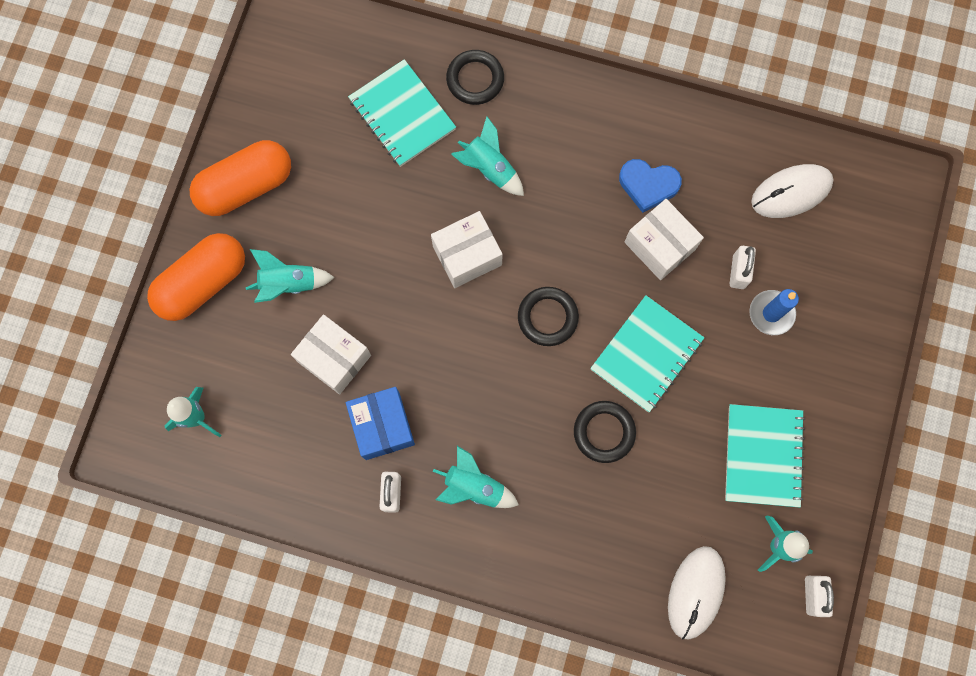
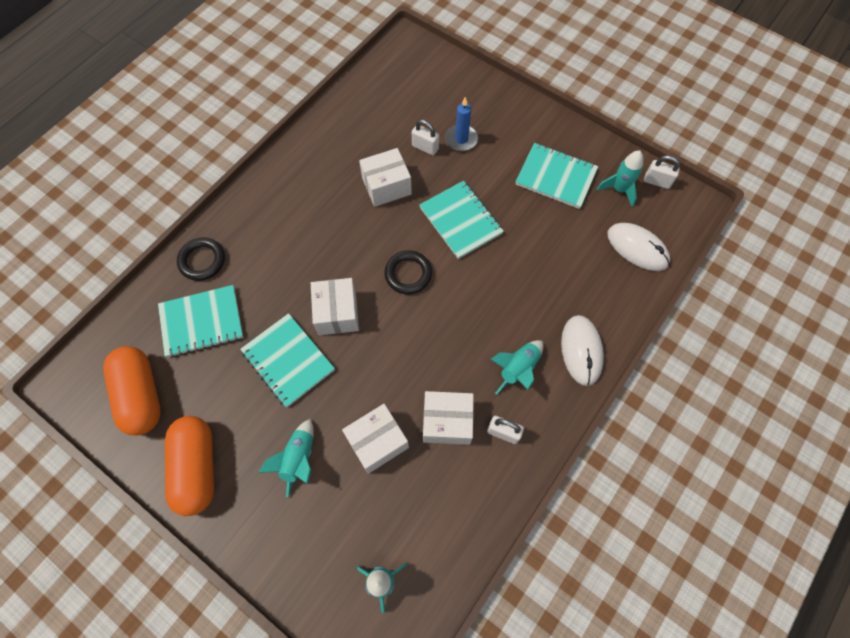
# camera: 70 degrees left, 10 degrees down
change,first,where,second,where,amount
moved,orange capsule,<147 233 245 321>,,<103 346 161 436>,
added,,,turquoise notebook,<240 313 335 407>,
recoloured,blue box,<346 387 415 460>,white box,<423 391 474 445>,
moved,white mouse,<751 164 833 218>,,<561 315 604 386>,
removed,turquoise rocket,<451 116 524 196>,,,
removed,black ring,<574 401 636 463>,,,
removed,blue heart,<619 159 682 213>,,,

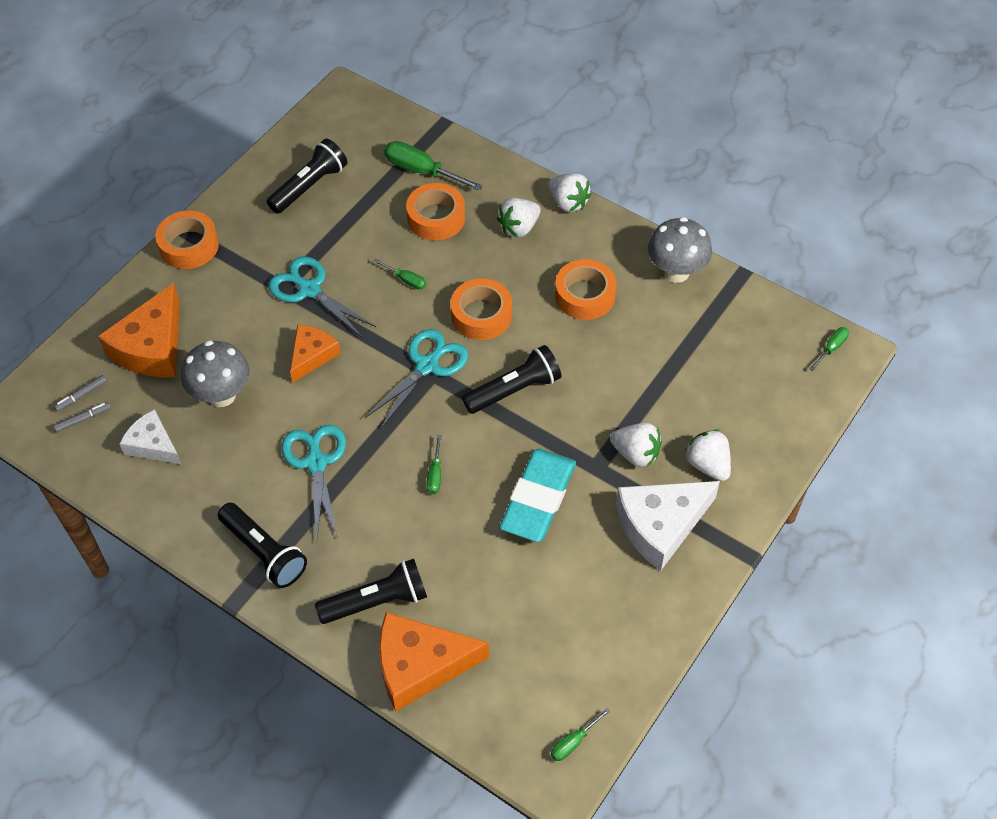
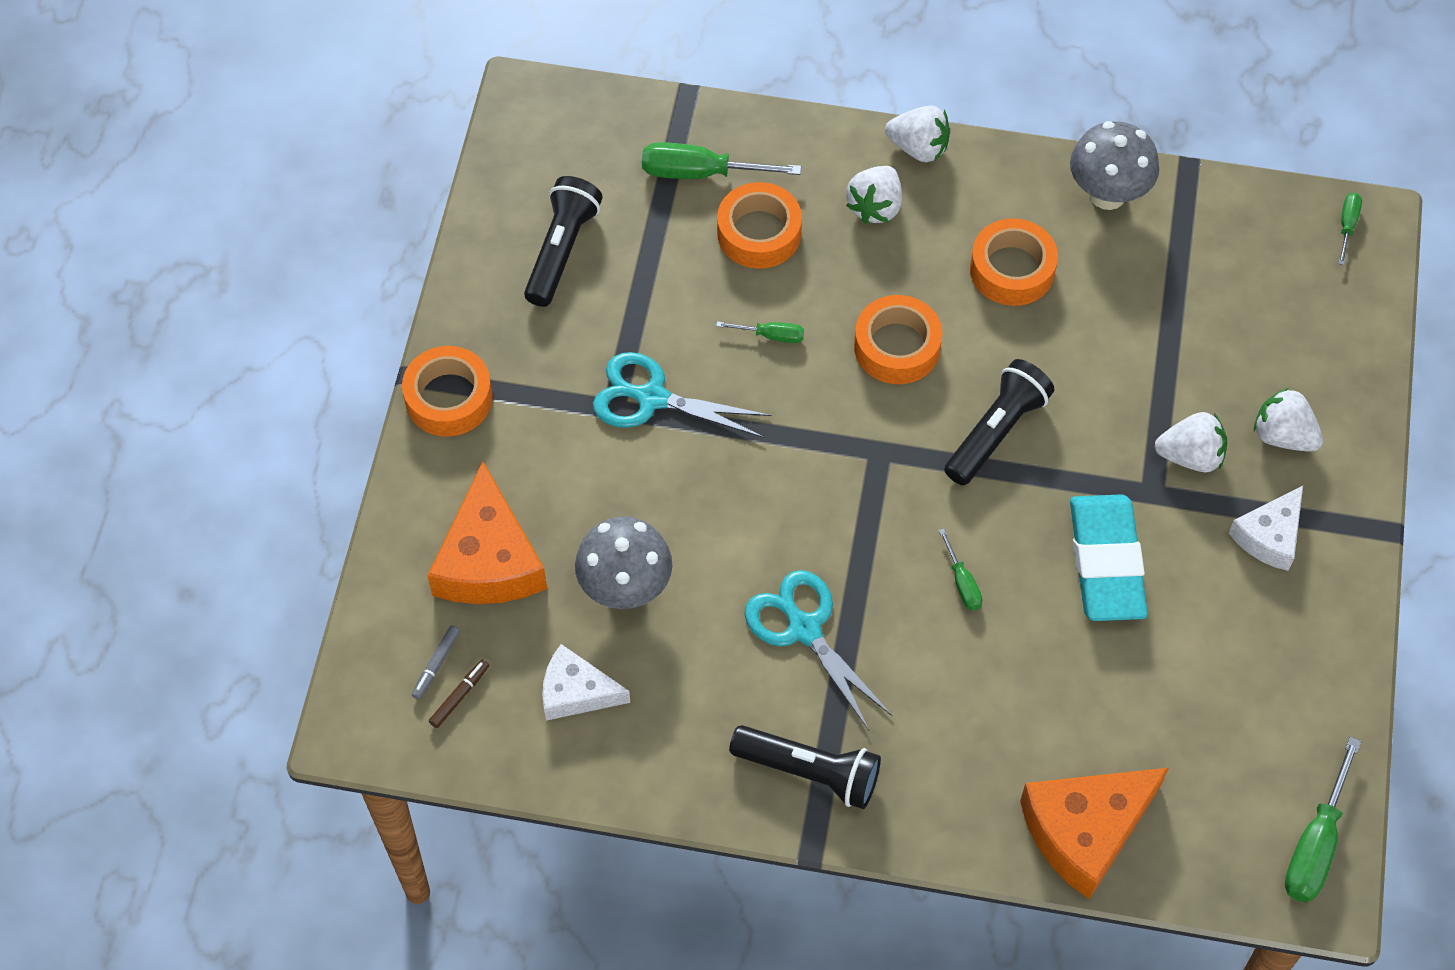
# camera: 25 degrees left, 5 degrees up
change,first,where,second,where,amount
recoloured,grey marker,<53 402 111 432>,brown marker,<429 659 489 728>,
resized,white cheese,<616 481 720 571>,,<1229 486 1303 571>,x0.61
resized,green screwdriver,<551 708 610 761>,,<1285 737 1361 903>,x1.88
removed,orange cheese,<290 324 341 383>,,,
removed,black flashlight,<315 559 427 624>,,,
removed,turquoise scissors,<365 329 468 428>,,,

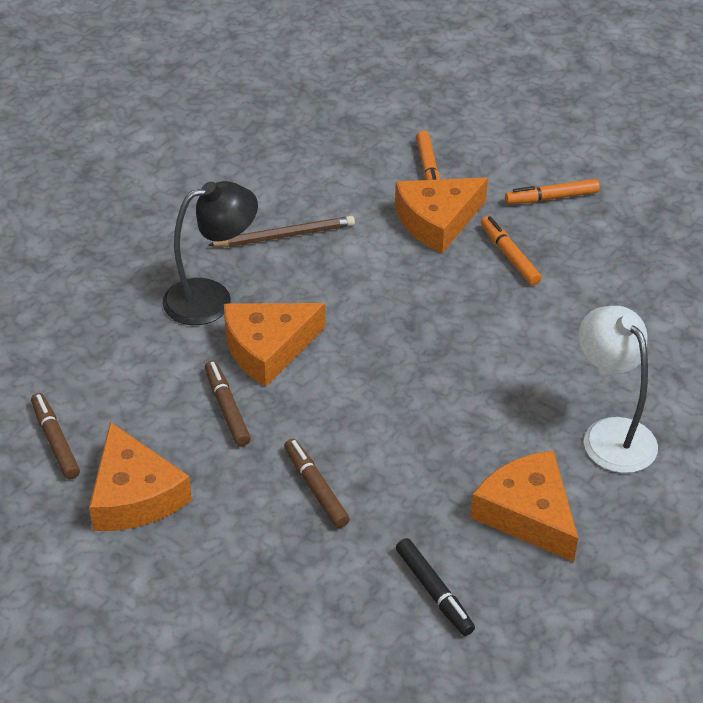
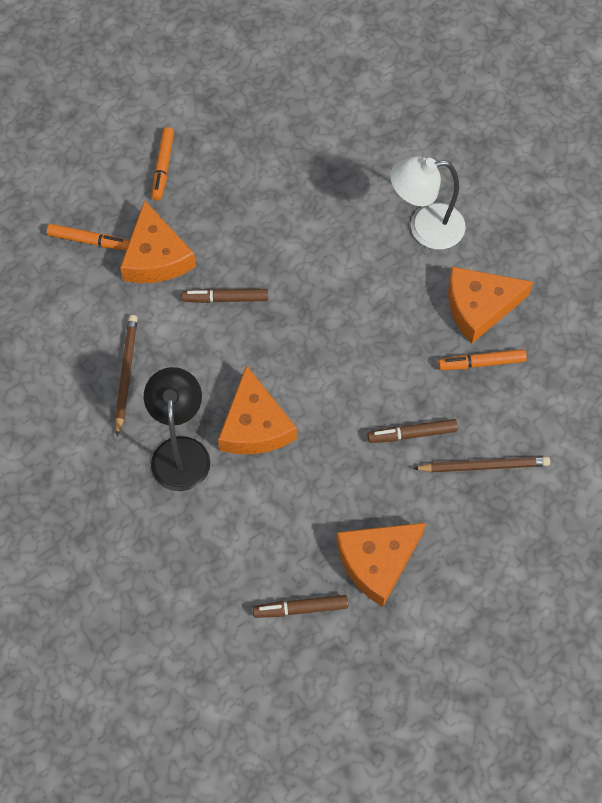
# camera: 70 degrees left, 20 degrees up
change,first,where,second,where,amount
moved,brown marker,<205 360 251 446>,,<182 289 268 303>,
turned,orange cheese,<89 422 192 531>,,<336 523 426 607>,150 degrees clockwise
added,,,brown pencil,<412 456 550 472>,
moved,orange marker,<481 216 542 286>,,<438 349 527 370>,
removed,black marker,<396 538 475 636>,,,

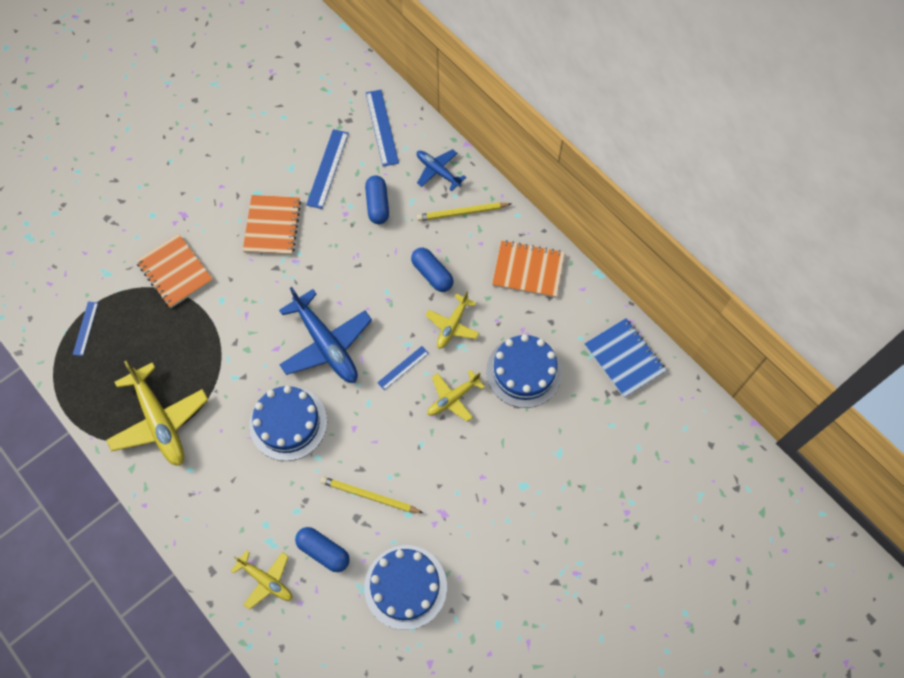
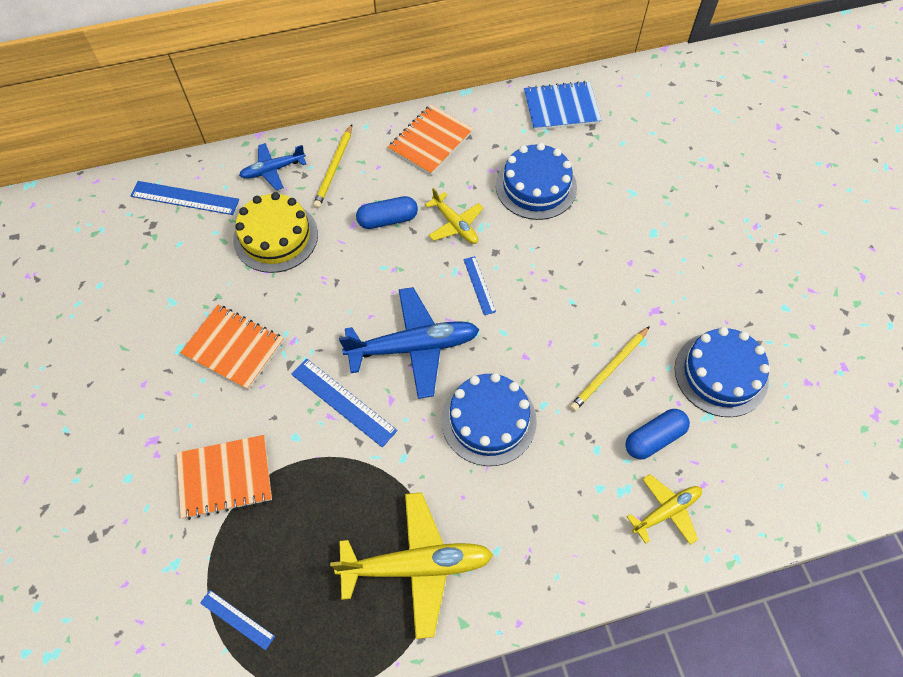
# camera: 65 degrees left, 5 degrees down
change,first,where,second,where,amount
replaced,blue capsule,<365 175 389 224>,yellow cake,<233 192 318 273>,
moved,blue ruler,<306 129 349 209>,,<291 359 398 447>,
removed,yellow plane,<427 370 485 422>,,,

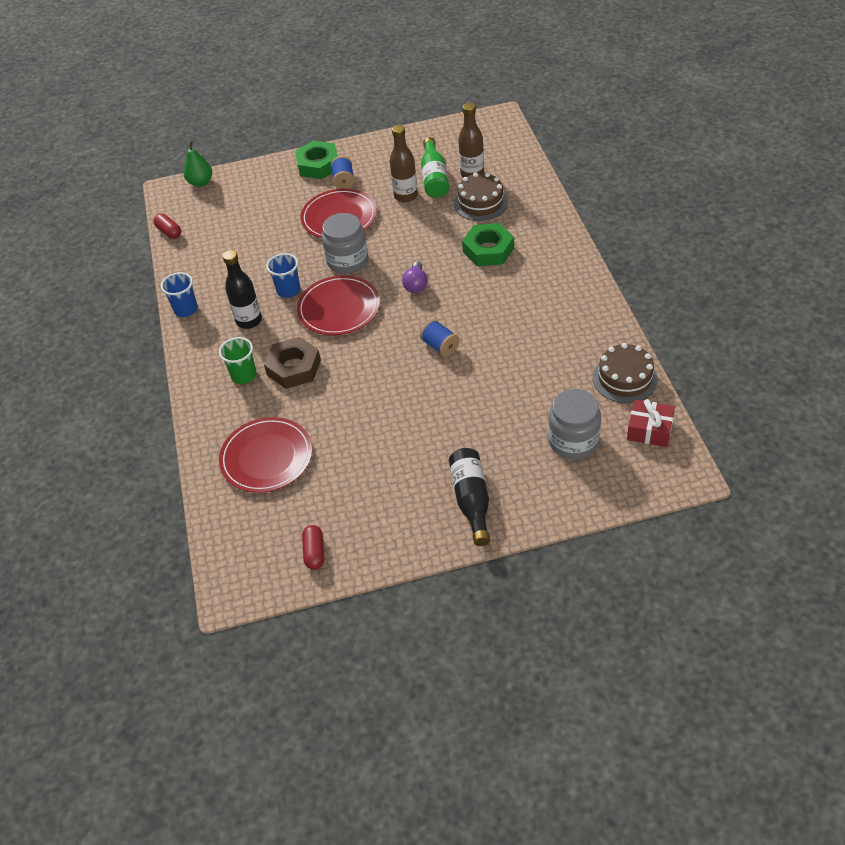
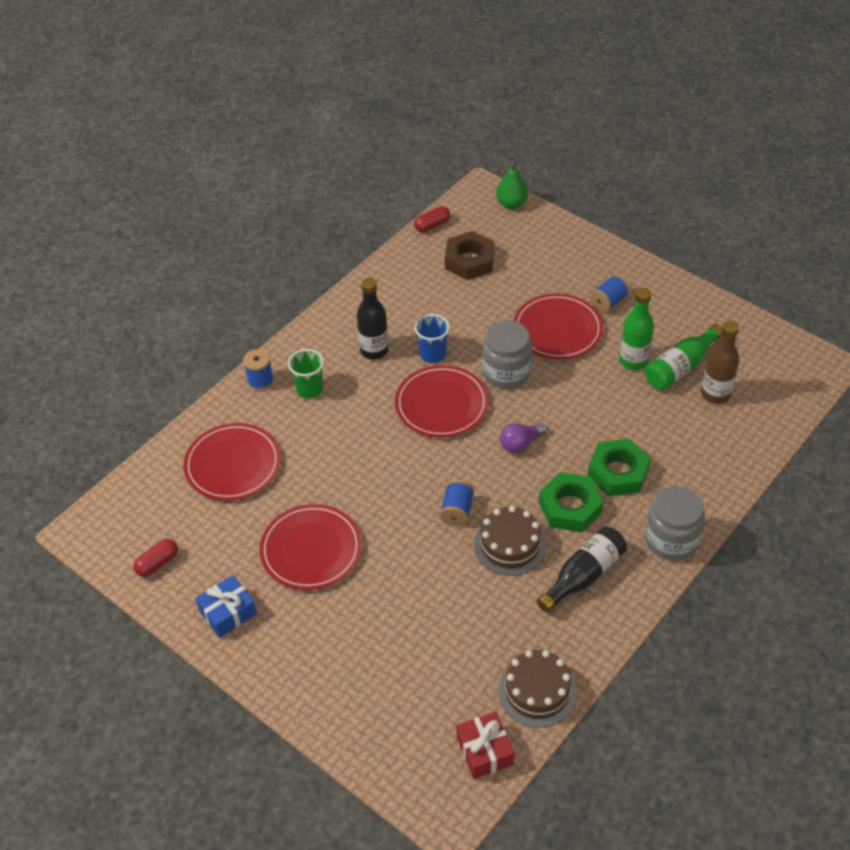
# camera: 50 degrees right, 0 degrees up
change,first,where,second,where,amount
added,,,blue gift,<195 575 257 638>,
added,,,blue spool,<243 349 274 391>,
added,,,red plate,<260 504 362 590>,
turned,red capsule,<153 213 181 239>,,<414 206 450 233>,45 degrees clockwise
moved,brown nut,<264 337 321 389>,,<445 231 495 280>,
moved,brown cake,<454 172 508 221>,,<474 506 546 576>,
moved,black bottle,<449 448 490 546>,,<537 527 627 613>,
moved,green nut,<295 141 338 179>,,<539 472 604 532>,
recoloured,brown bottle,<389 125 418 202>,green bottle,<619 287 654 370>,
moved,grey jar,<548 389 601 459>,,<645 486 705 561>,
removed,blue cup,<161 272 198 317>,,,

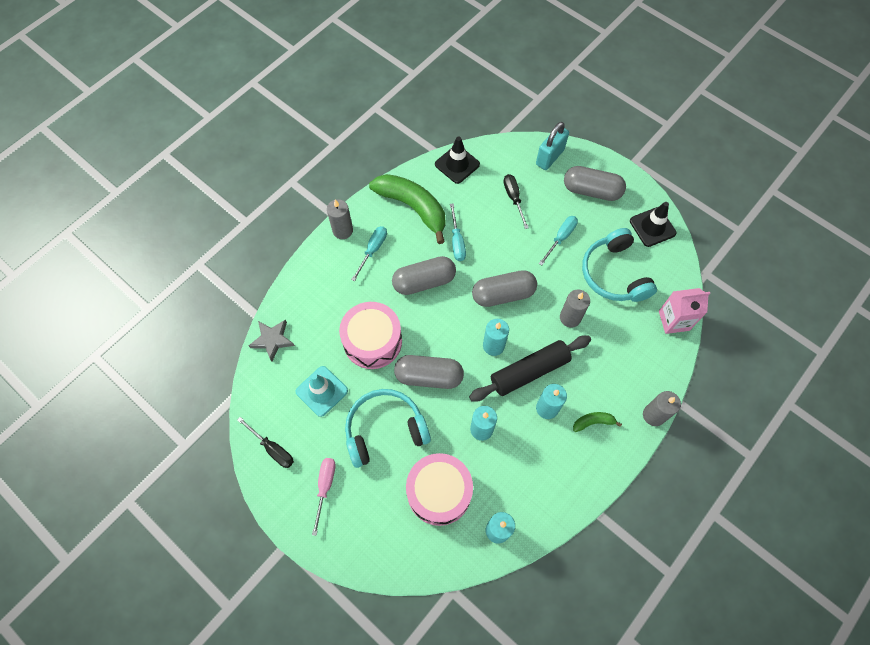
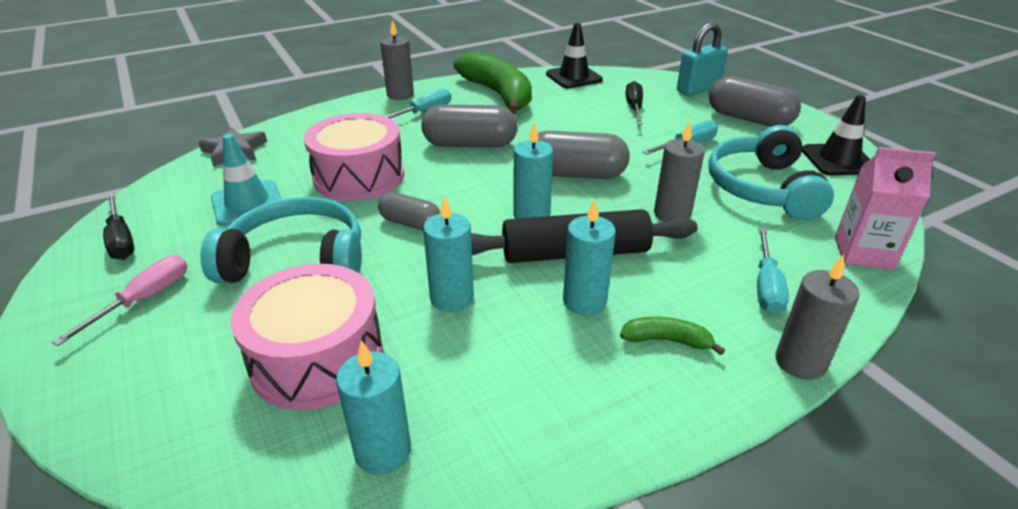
# camera: 20 degrees right, 30 degrees down
change,first,where,second,where,amount
resized,grey capsule,<394 355 464 389>,,<378 192 440 230>,x0.59
moved,turquoise screwdriver,<450 203 466 261>,,<757 227 789 314>,

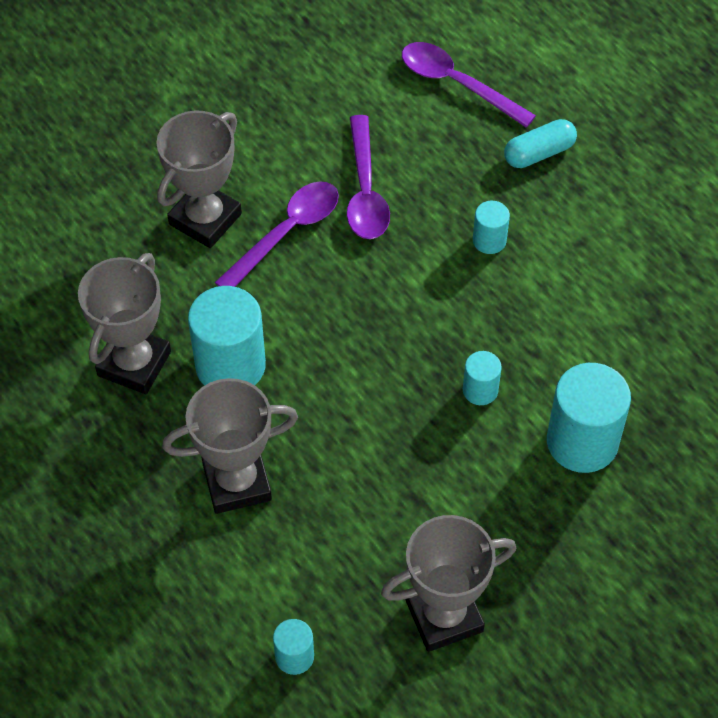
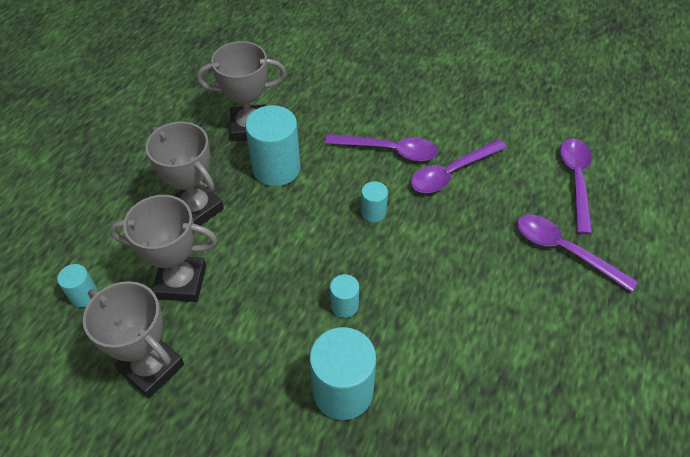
# camera: 60 degrees right, 5 degrees down
change,first,where,second,where,amount
moved,grey trophy,<156 111 242 248>,,<109 195 218 302>,
moved,turquoise cylinder,<473 201 510 254>,,<361 181 388 222>,
replaced,turquoise capsule,<504 119 577 168>,purple spoon,<517 215 638 292>,

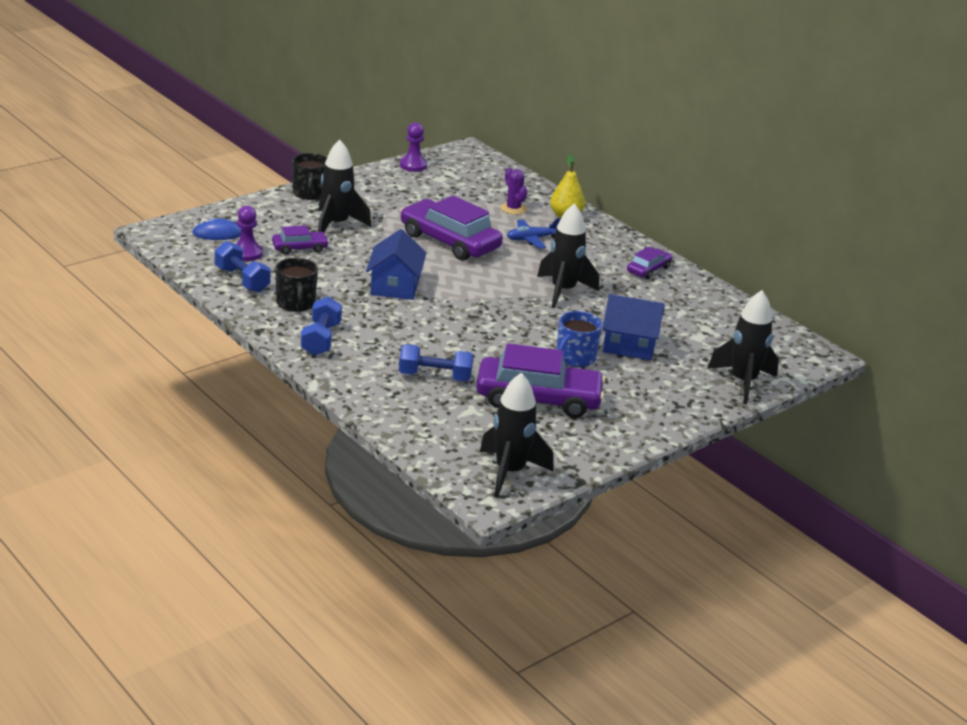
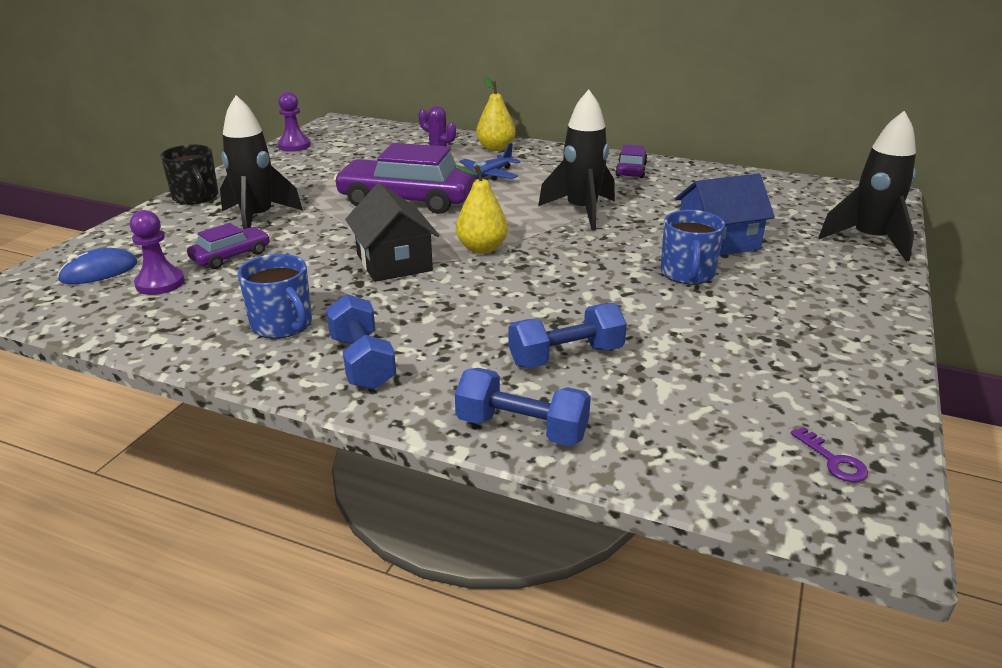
# camera: 25 degrees left, 0 degrees up
change,first,where,second,where,amount
recoloured,black mug,<275 258 318 312>,blue mug,<237 254 312 339>,
recoloured,blue house,<366 229 426 300>,black house,<345 183 439 282>,
added,,,yellow pear,<454 165 508 254>,
moved,blue dumbbell,<215 241 271 292>,,<455 368 591 446>,
replaced,black rocket,<480 373 554 498>,purple key,<790 427 868 482>,
removed,purple car,<476 343 606 418>,,,

